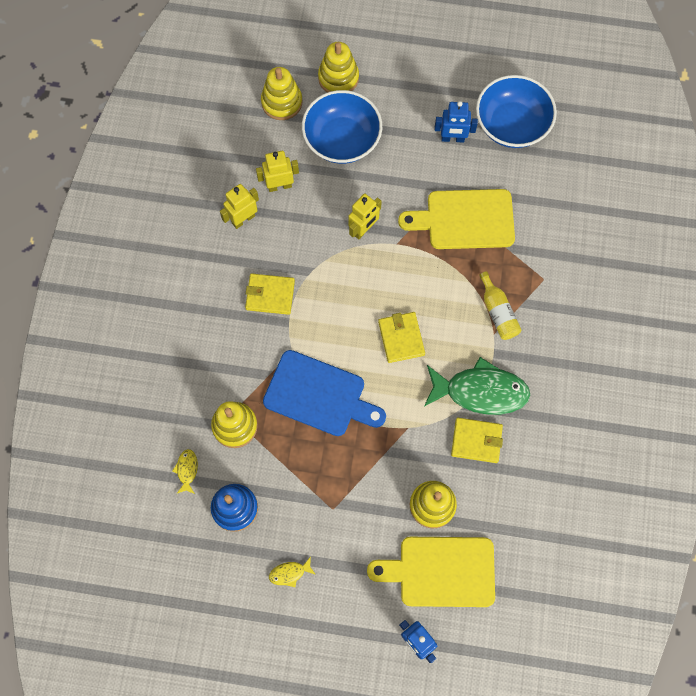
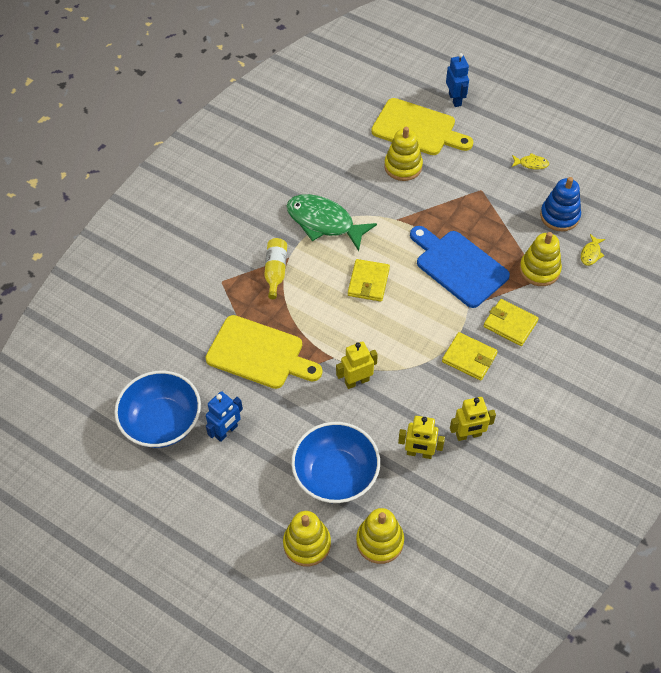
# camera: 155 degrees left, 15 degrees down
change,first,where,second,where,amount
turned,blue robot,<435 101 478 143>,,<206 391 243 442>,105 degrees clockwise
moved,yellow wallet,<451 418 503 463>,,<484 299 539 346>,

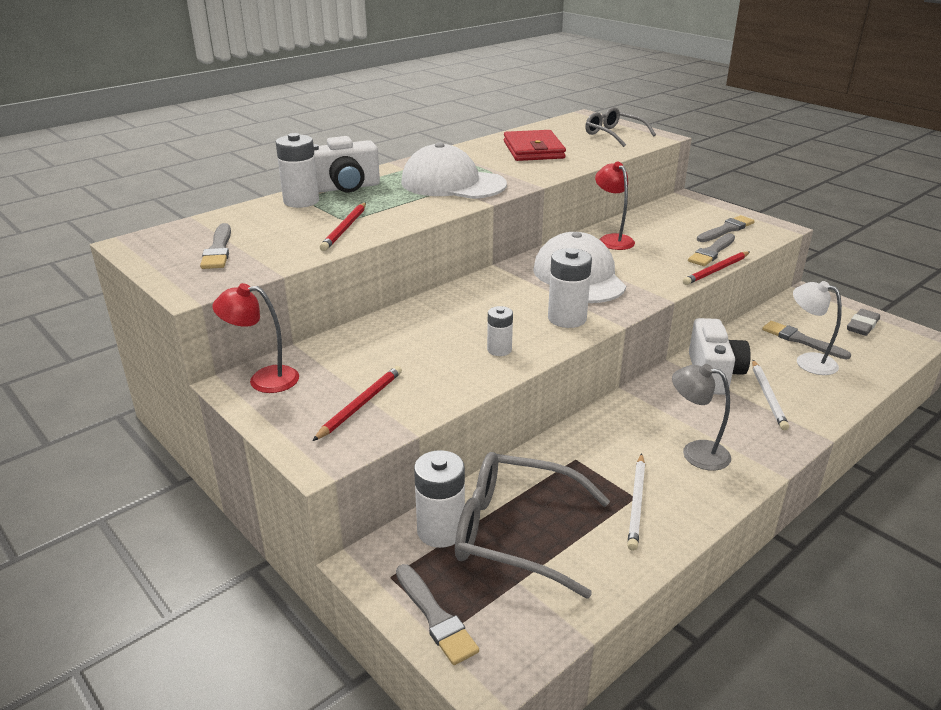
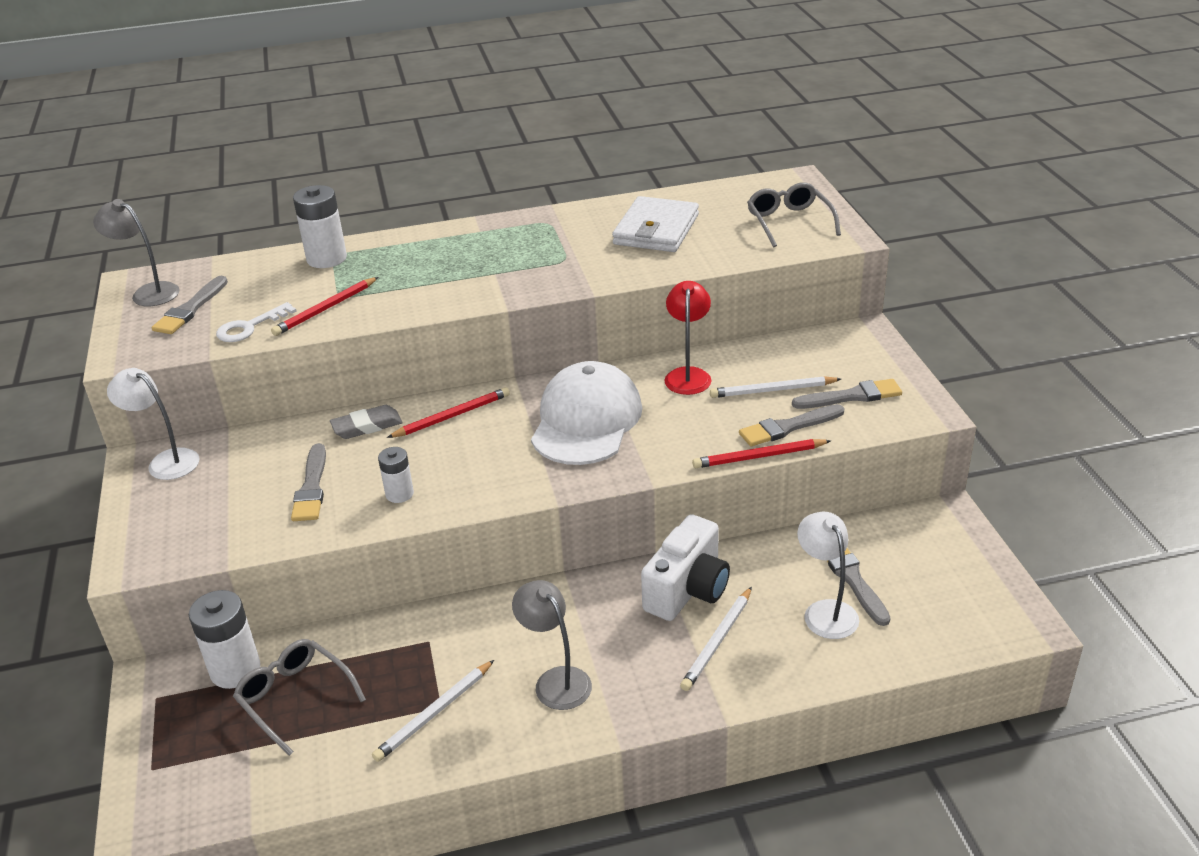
# camera: 30 degrees right, 5 degrees up
change,first,where,second,where,amount
added,,,grey lamp,<93 199 180 306>,
recoloured,red lamp,<212 283 299 393>,white lamp,<107 368 200 480>,
added,,,white key,<216 302 297 342>,
resized,grey glasses,<455 452 610 599>,,<233 639 366 756>,x0.64
moved,grey brush,<396 564 479 665>,,<291 443 326 521>,
moved,grey eraser,<847 309 880 336>,,<330 405 403 439>,
moved,red pencil,<313 366 402 441>,,<387 387 510 438>,
recoloured,red wallet,<504 130 566 161>,white wallet,<612 196 699 252>,
added,,,white pencil,<710 376 841 398>,
removed,white camera,<313 136 380 193>,,,
removed,white cap,<401 142 507 199>,,,
removed,white battery,<548 248 592 328>,,,

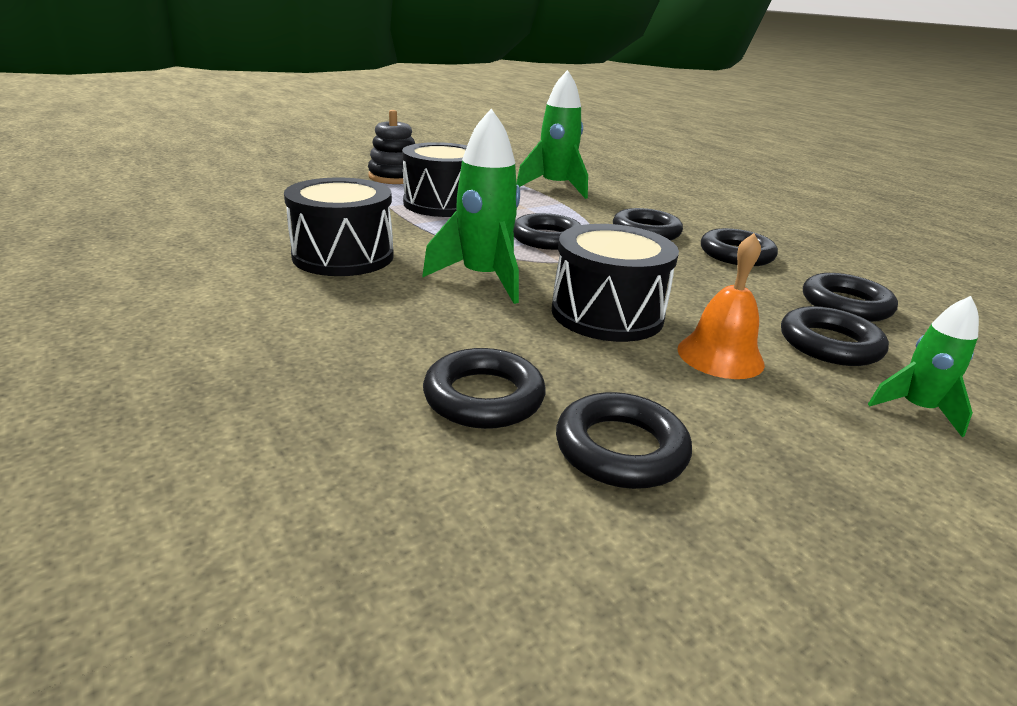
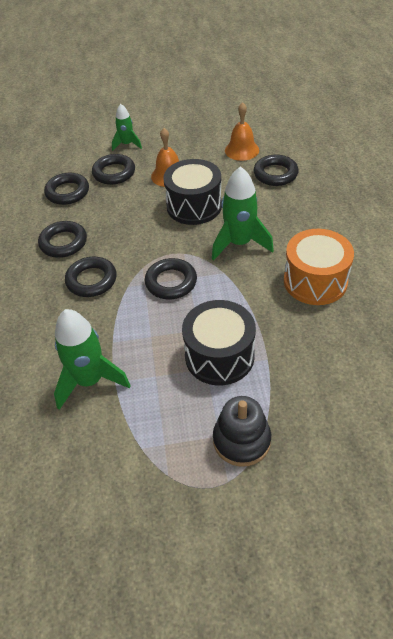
# camera: 150 degrees left, 20 degrees up
change,first,where,second,where,amount
replaced,black ring,<556 392 692 489>,orange bell,<225 102 259 161>,
recoloured,black drum,<284 178 394 276>,orange drum,<284 229 354 305>,

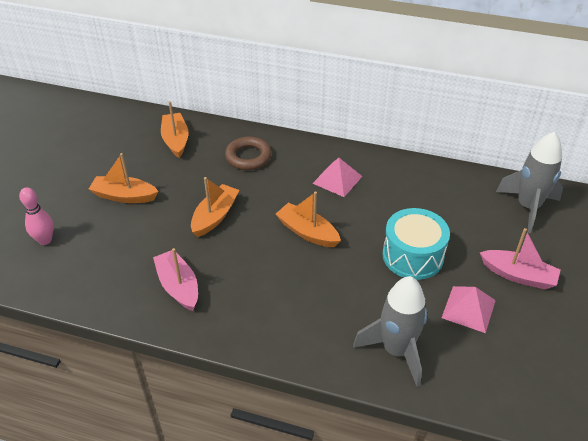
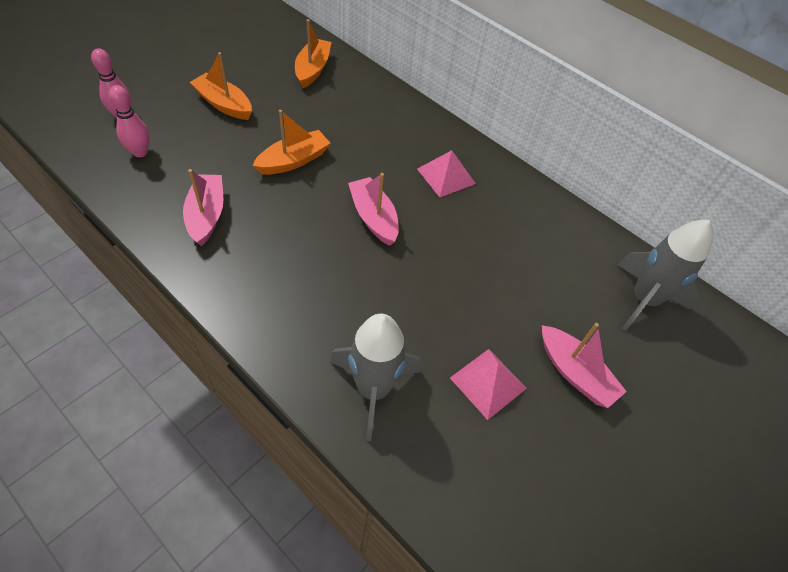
# camera: 20 degrees right, 10 degrees up
change,first,where,second,where,amount
added,,,pink bowling pin,<109 85 150 157>,
recoloured,orange boat,<276 191 341 247>,pink boat,<348 173 399 246>,
removed,brown ring,<225 136 272 170>,,,
removed,turquoise drum,<383 208 450 280>,,,

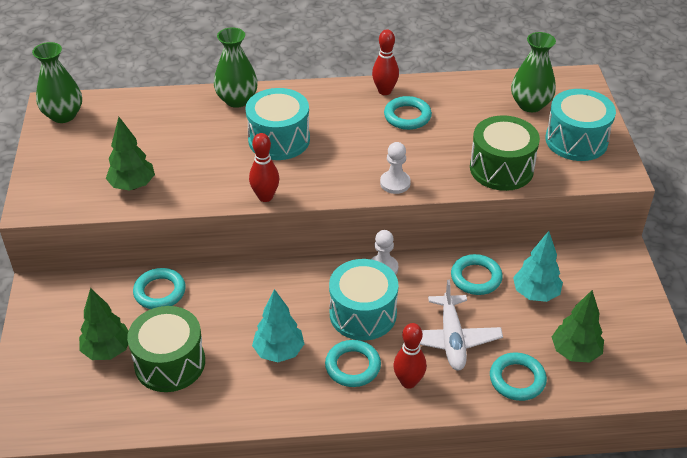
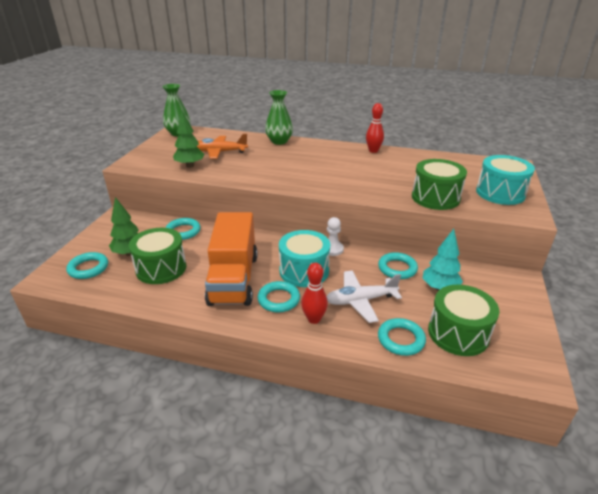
# camera: 20 degrees right, 10 degrees down
change,first,where,second,where,amount
moved,turquoise ring,<384 96 432 130>,,<66 252 108 279>,
added,,,orange plane,<197 134 248 159>,
replaced,turquoise tree,<252 289 304 362>,orange truck,<205 212 258 306>,
turned,white plane,<420 280 503 371>,,<327 270 402 323>,60 degrees clockwise
replaced,green tree,<552 290 604 363>,green drum,<428 285 499 356>,
removed,turquoise drum,<245 88 310 160>,,,
removed,red bowling pin,<249 133 279 202>,,,
removed,white pawn,<380 142 411 194>,,,
removed,green vase,<511 32 556 112>,,,

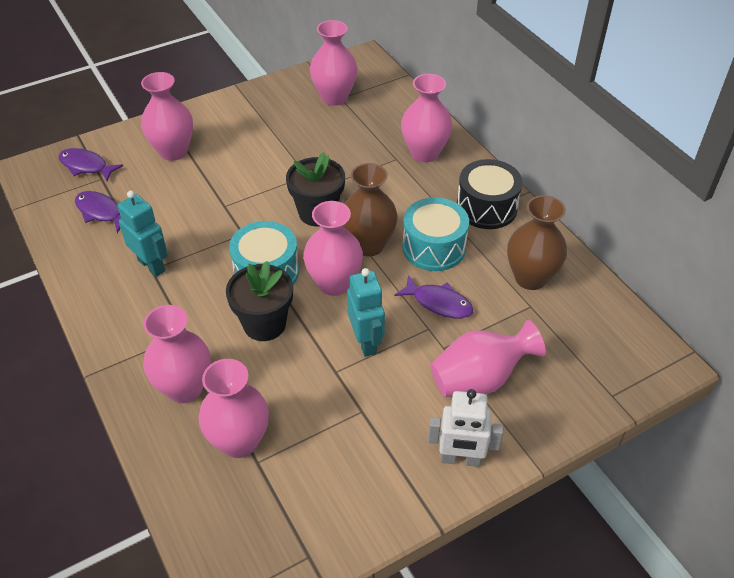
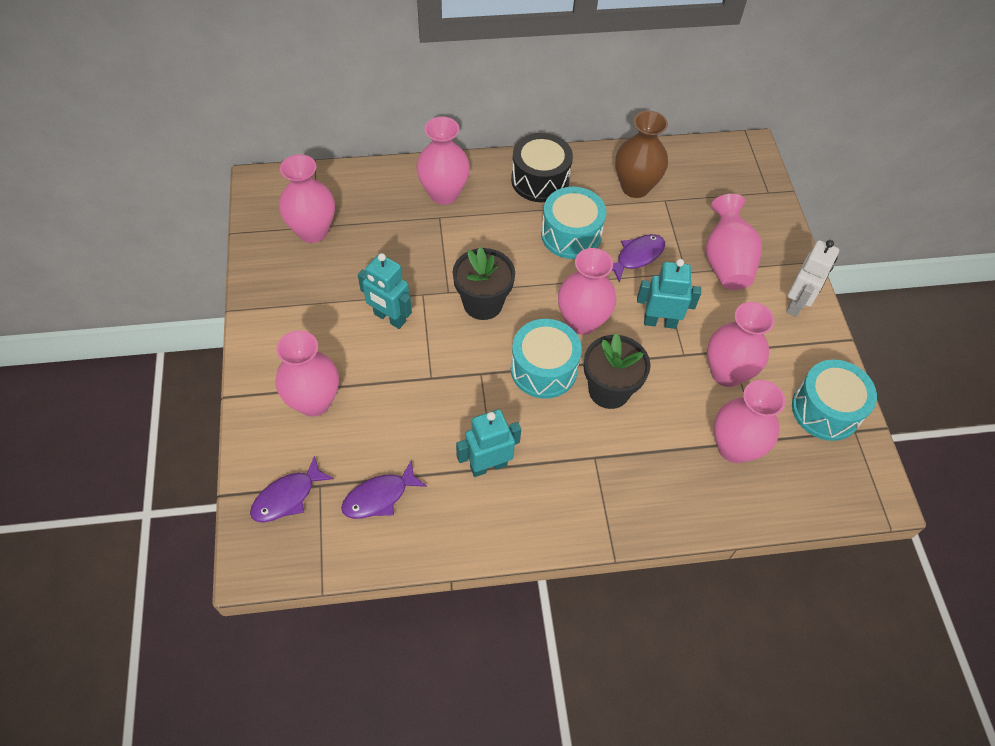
# camera: 70 degrees left, 10 degrees up
change,first,where,second,where,amount
added,,,turquoise robot,<358 253 412 329>,
moved,pink vase,<143 305 211 403>,,<707 302 775 387>,
added,,,turquoise drum,<792 360 877 441>,
removed,brown vase,<343 163 398 256>,,,

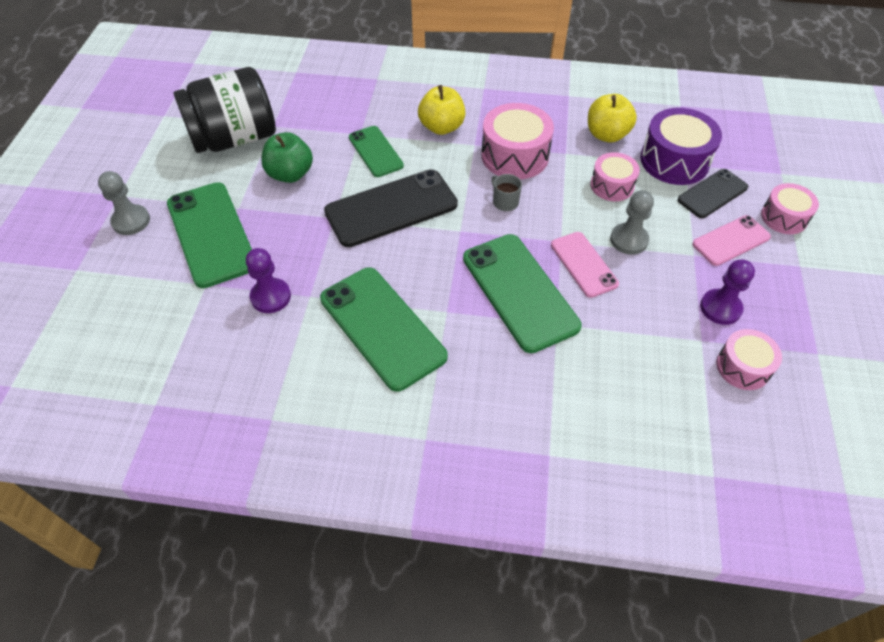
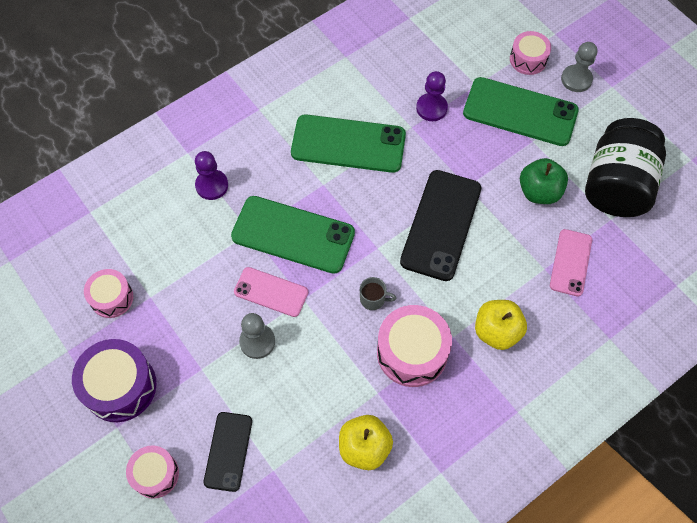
# camera: 135 degrees right, 10 degrees up
change,first,where,second,where,amount
moved,purple drum,<640 108 722 185>,,<72 339 156 422>,
moved,purple pawn,<700 259 755 325>,,<195 151 228 200>,
moved,pink drum,<591 152 640 201>,,<510 31 551 75>,
moved,pink phone,<692 215 771 266>,,<550 229 592 297>,
removed,green phone,<349 126 404 177>,,,

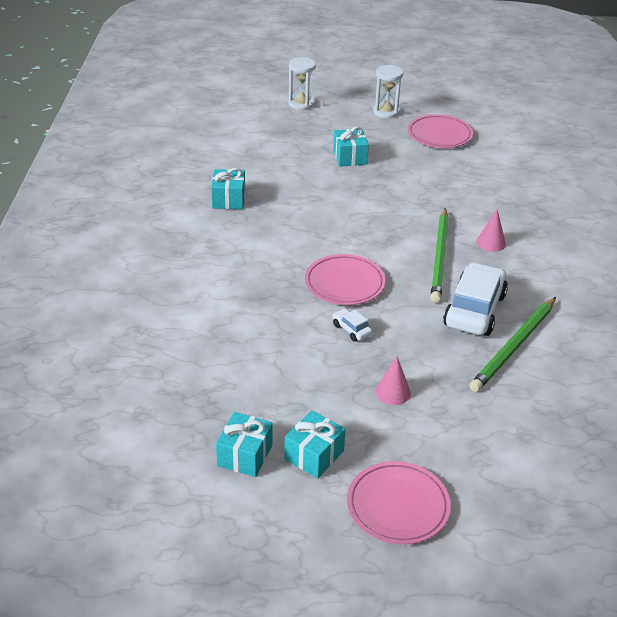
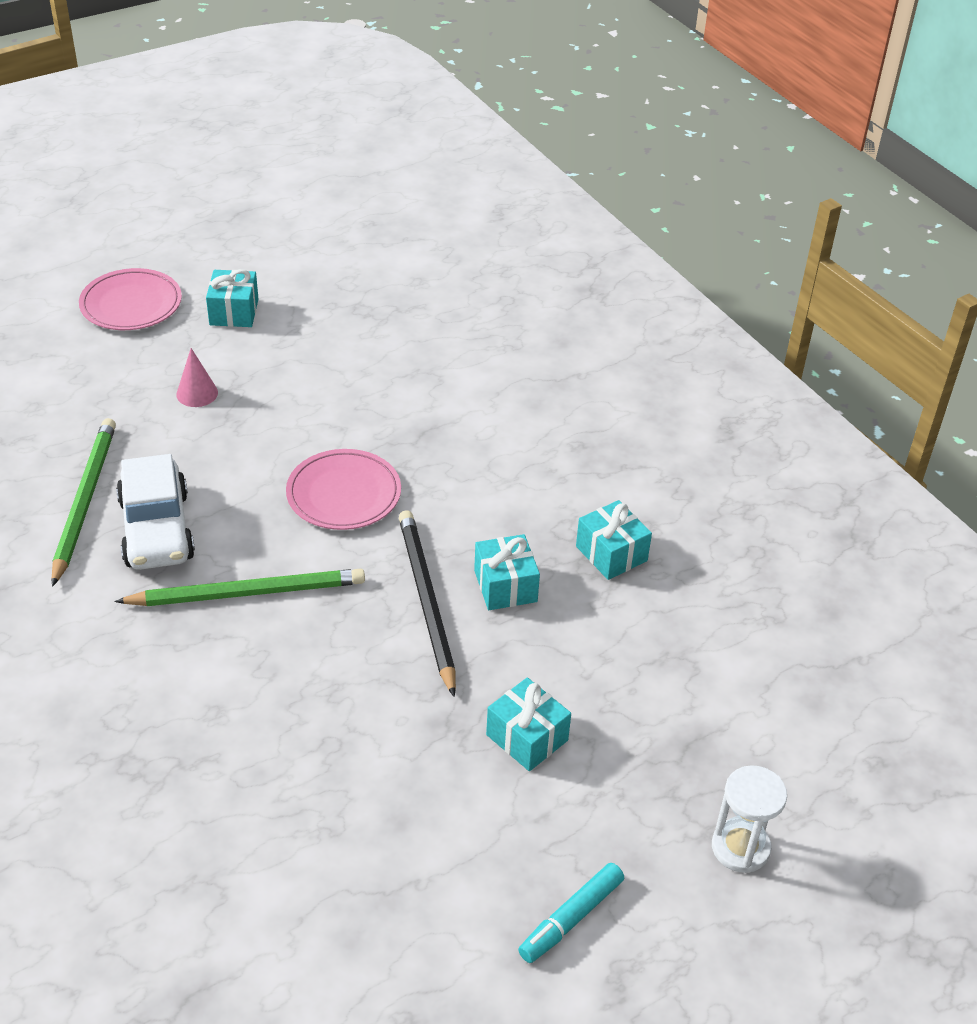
# camera: 145 degrees right, 5 degrees up
change,first,where,second,where,amount
turned,green pencil,<430 208 449 303>,,<115 569 365 606>,105 degrees clockwise
added,,,black pencil,<399 510 456 697>,
moved,turquoise gift,<216 412 273 477>,,<474 534 540 610>,
replaced,white hourglass,<373 65 403 118>,turquoise marker,<518 863 624 963>,
removed,white car,<332 308 372 342>,,,
removed,pink plate,<408 114 473 148>,,,
removed,pink cone,<476 209 506 252>,,,

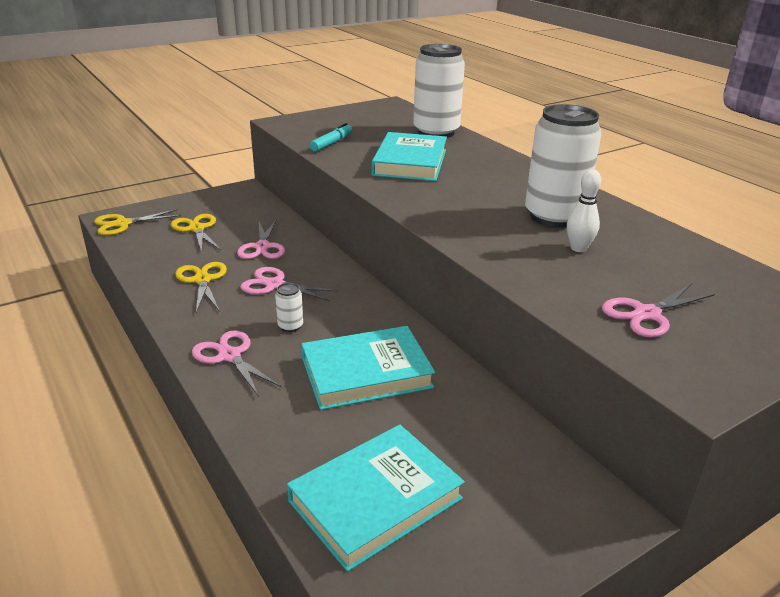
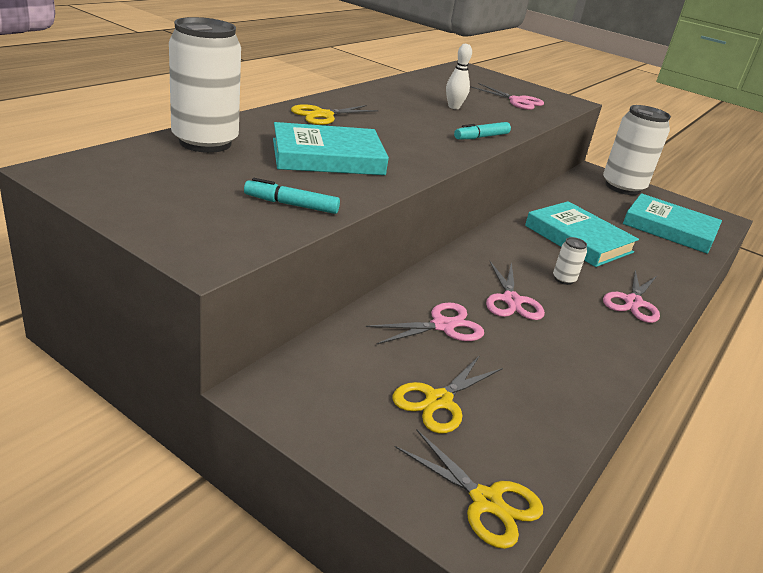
# camera: 115 degrees left, 0 degrees up
change,first,where,second,where,amount
moved,yellow scissors,<175 262 227 313>,,<291 104 379 125>,
added,,,turquoise marker,<454 122 511 140>,
moved,white can,<525 104 601 228>,,<603 105 671 195>,

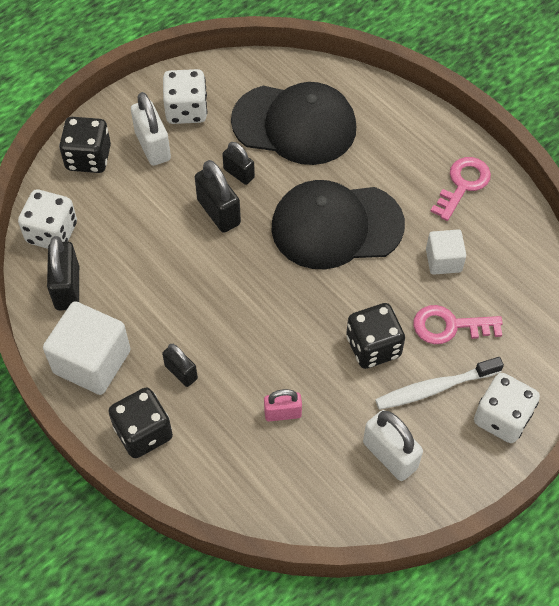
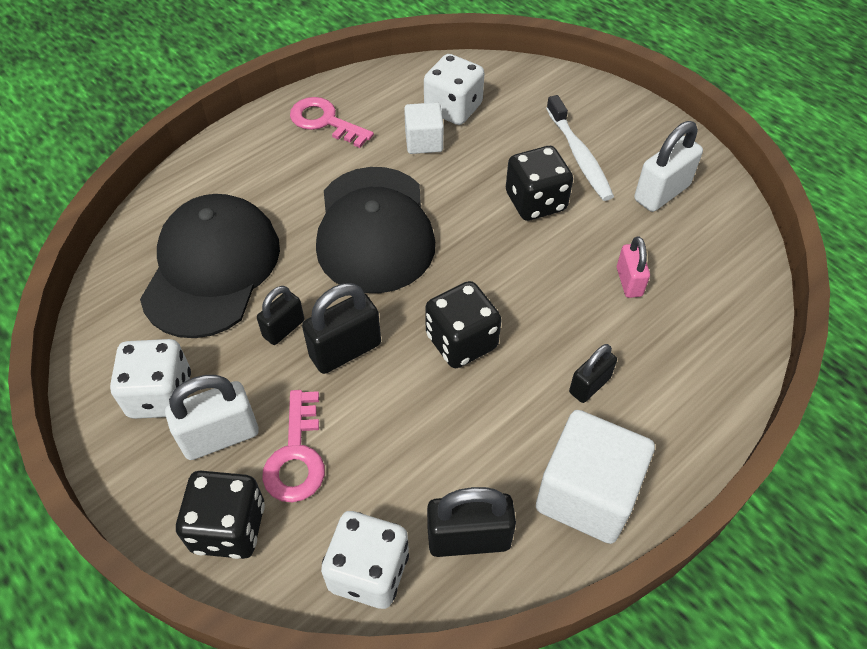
# camera: 90 degrees left, 5 degrees down
change,first,where,second,where,amount
moved,pink key,<413 305 503 344>,,<262 390 325 502>,
moved,white dice,<474 373 540 443>,,<424 54 484 125>,
moved,black dice,<109 387 173 458>,,<425 281 502 368>,

